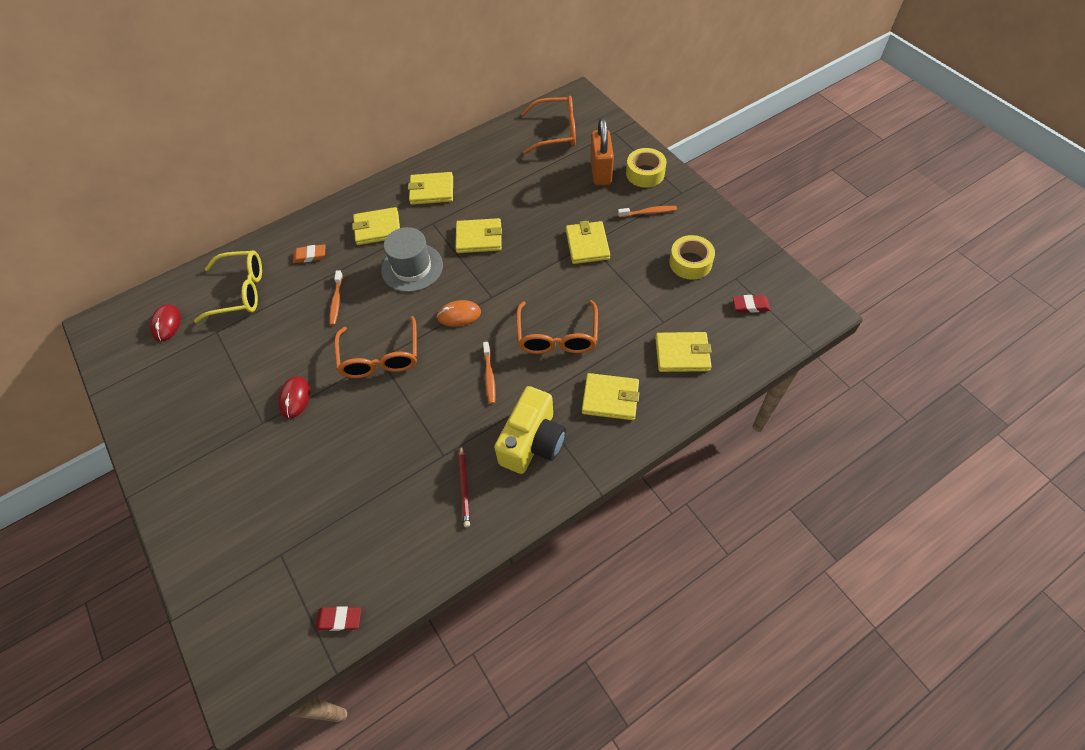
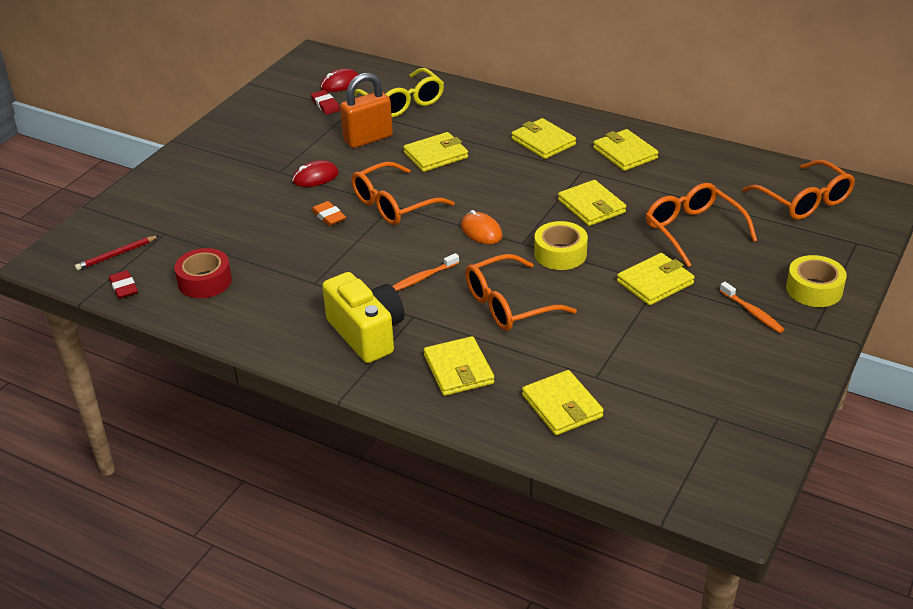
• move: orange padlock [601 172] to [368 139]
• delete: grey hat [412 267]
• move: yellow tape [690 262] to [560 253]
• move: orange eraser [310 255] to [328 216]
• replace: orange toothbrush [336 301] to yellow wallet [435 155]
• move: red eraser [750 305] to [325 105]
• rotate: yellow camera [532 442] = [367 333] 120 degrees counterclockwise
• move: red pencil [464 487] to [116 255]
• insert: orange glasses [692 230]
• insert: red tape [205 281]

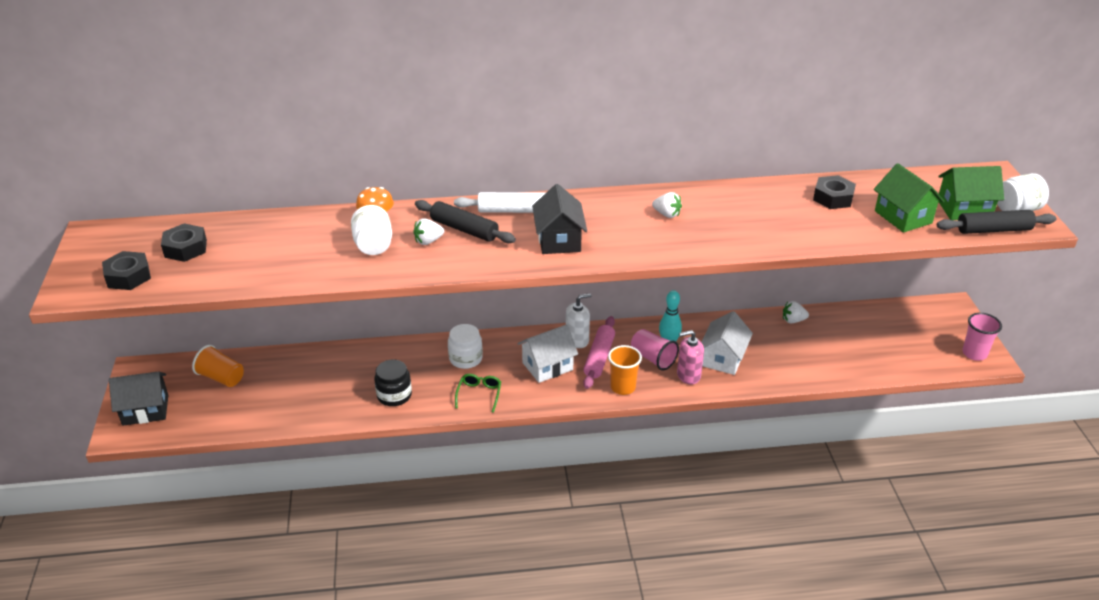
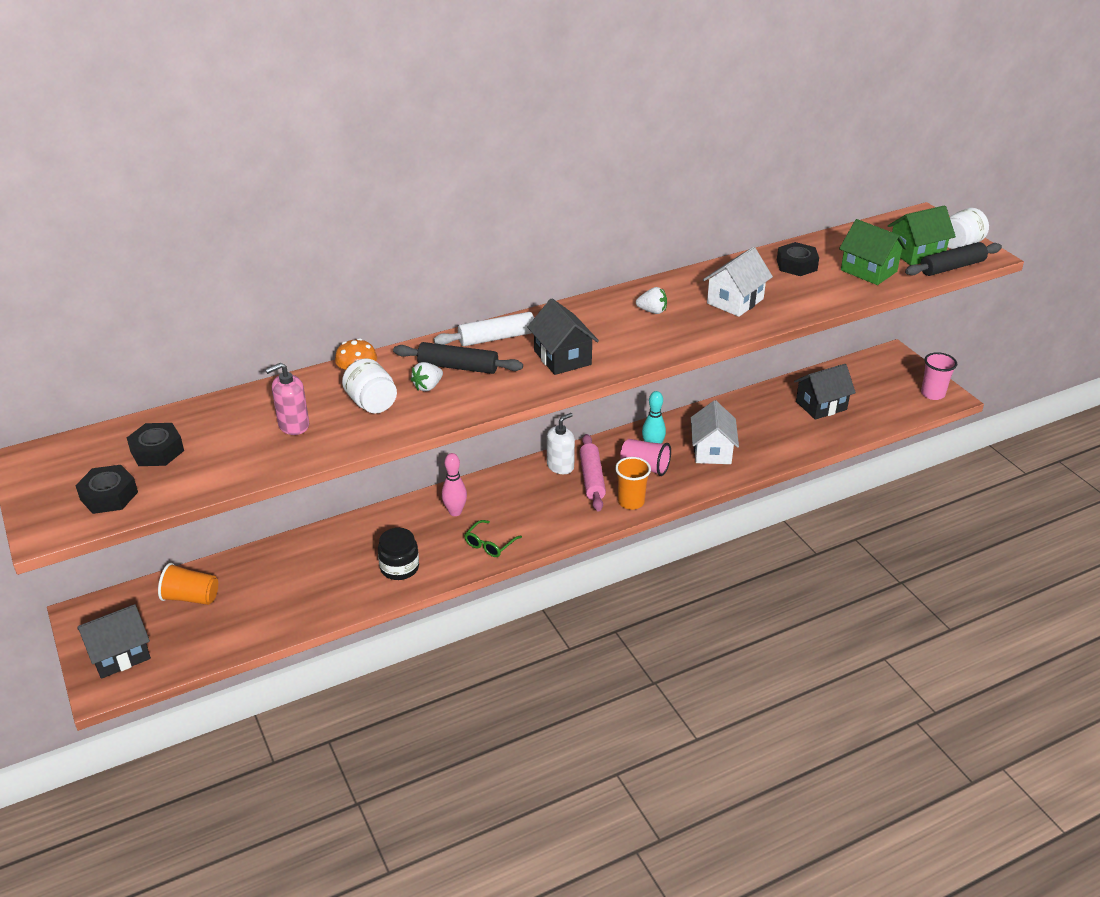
• delete: white strawberry [793 320]
• replace: white jar [465 358] to pink bowling pin [455 512]
• move: white house [547 366] to [735 301]
• move: pink soap dispenser [688 375] to [293 425]
• rotate: green glasses [479 394] = [489 544] 135 degrees counterclockwise
• insert: black house [821 405]

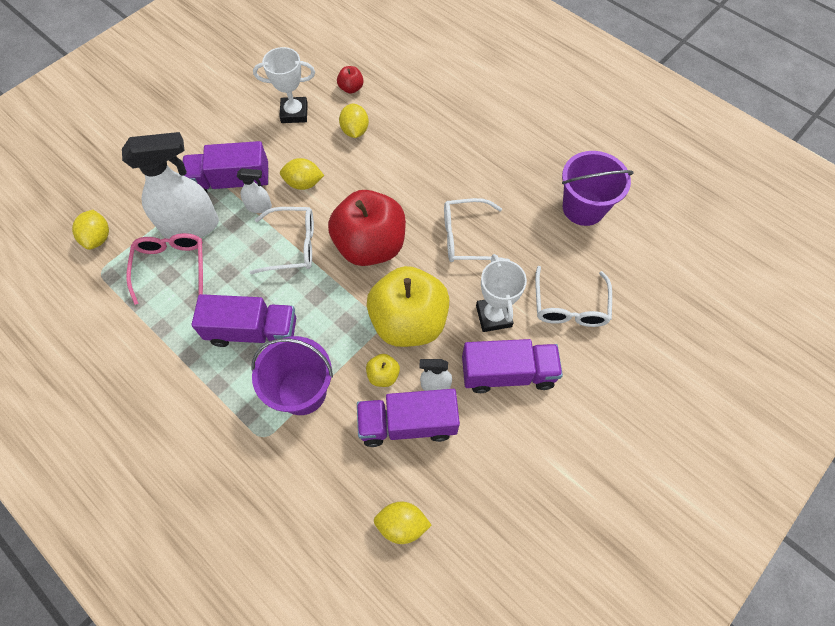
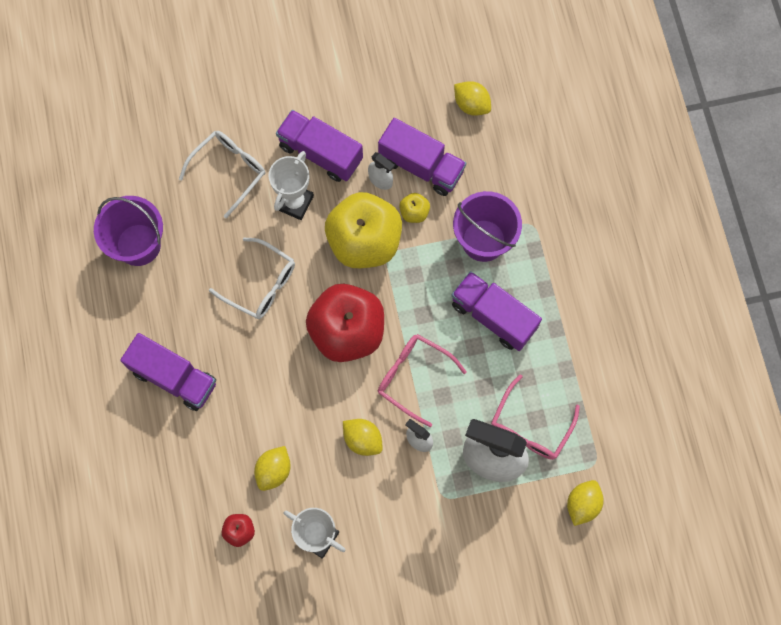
• move: purple truck [231 182] to [174 377]
• recolor: white glasses [292 245] to pink glasses [413 377]

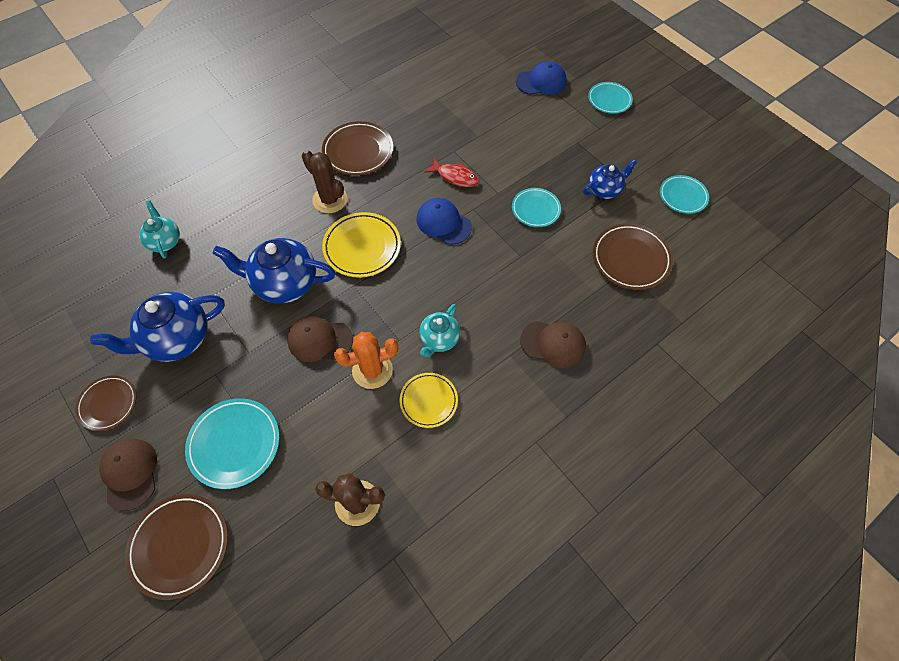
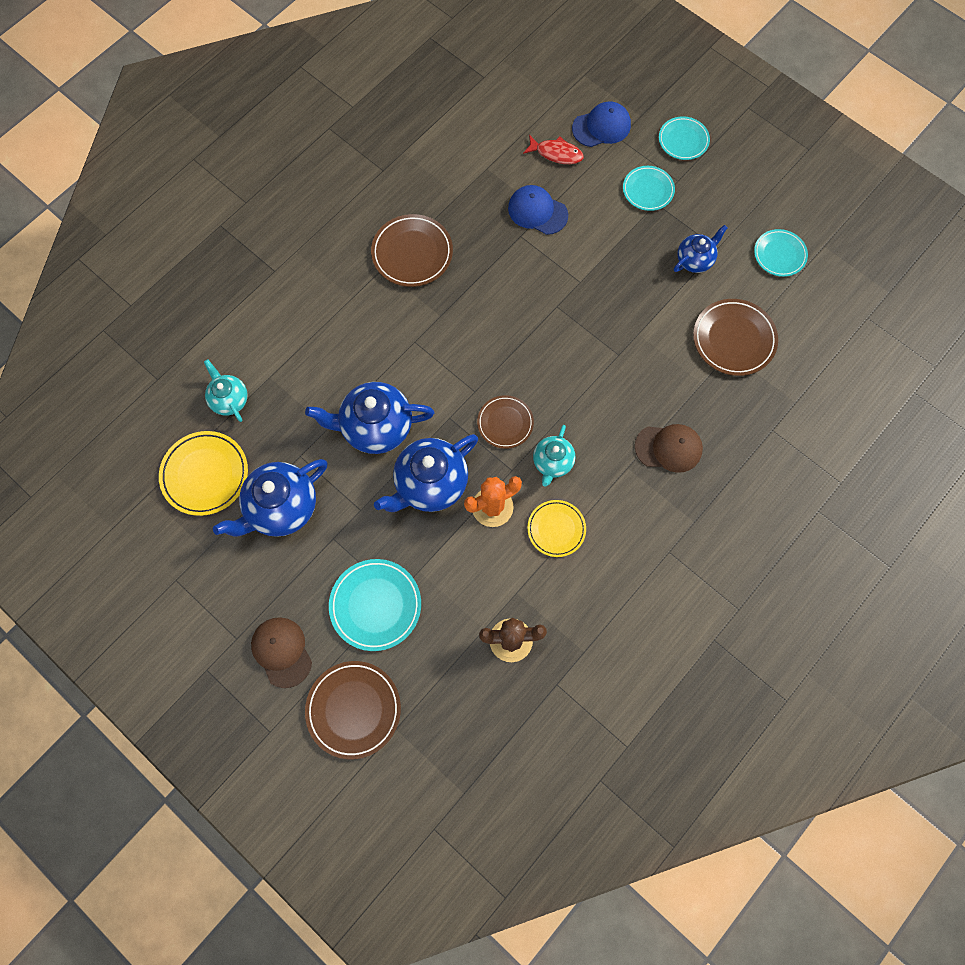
• delete: brown cactus [330 200]
• move: red fish [455 177] to [556 153]
• move: turquoise plate [535 209] to [648 190]
• move: blue cap [443 223] to [537 211]
• move: yellow plate [362 247] to [205 474]
• replace: brown cap [320 340] to blue teapot [430 484]
• move: brown plate [108 404] to [505 423]

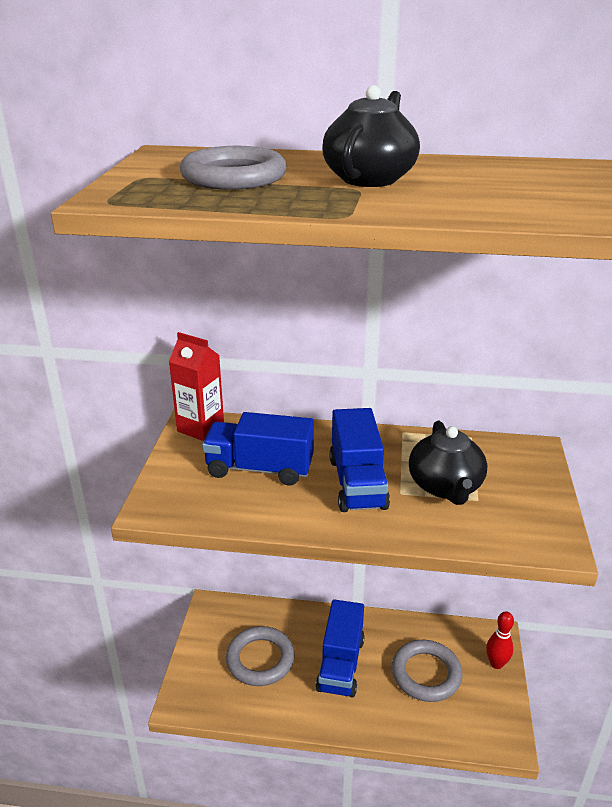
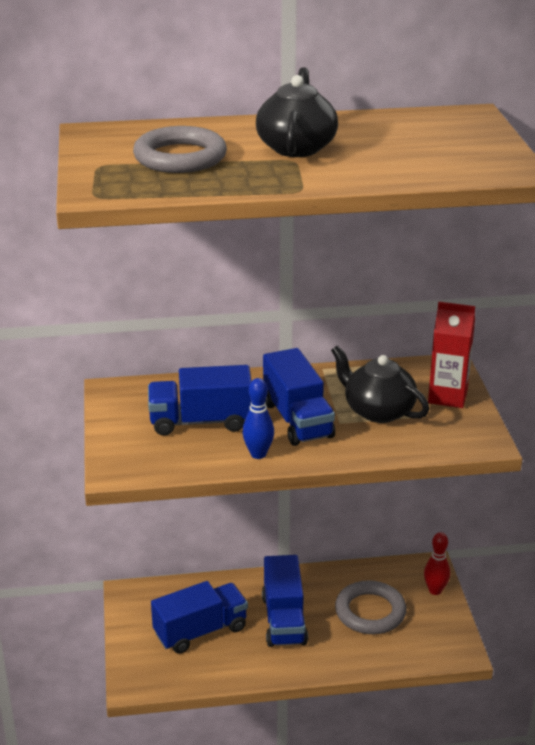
• move: red carton [200 428] to [447 396]
• rotate: black teapot [445 486] = [378 411] 150 degrees clockwise
• replace: grey ring [260 659] to blue truck [200 631]
• insert: blue bowling pin [258 454]

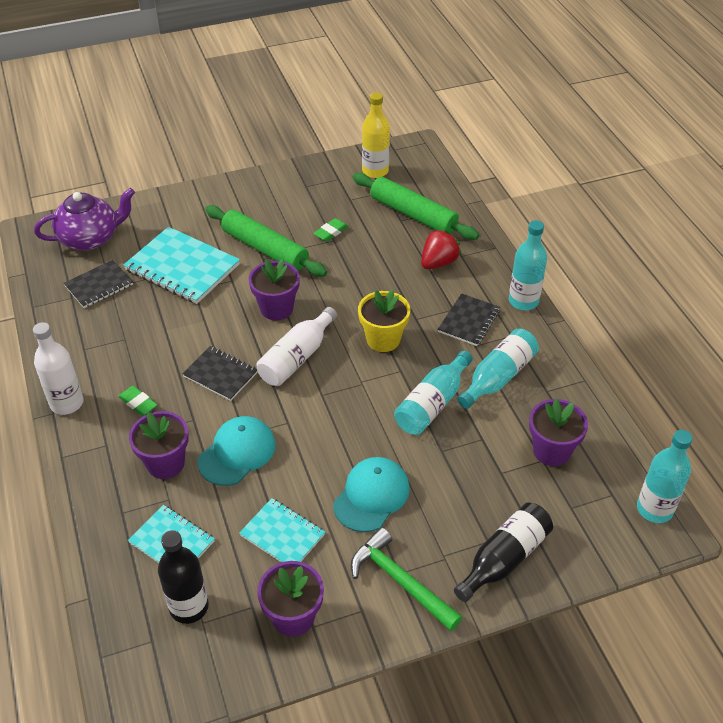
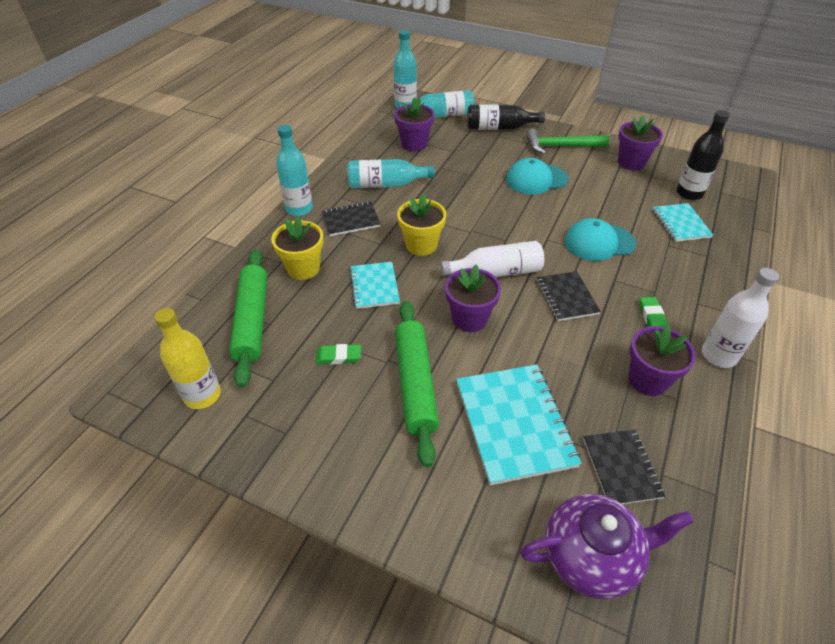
• rotate: purple teapot [90 238] = [591 556] 150 degrees clockwise
• replace: red strawberry [438 262] to yellow flower pot [303 268]
• rotate: black notebook [99 285] = [621 468] 75 degrees clockwise
• move: turquoise bottle [432 404] to [440 115]
• move: purple flower pot [165 463] to [648 380]
• move: turquoise notebook [282 535] to [374 286]
• rotate: green hammer [400 581] = [560 146] 90 degrees clockwise

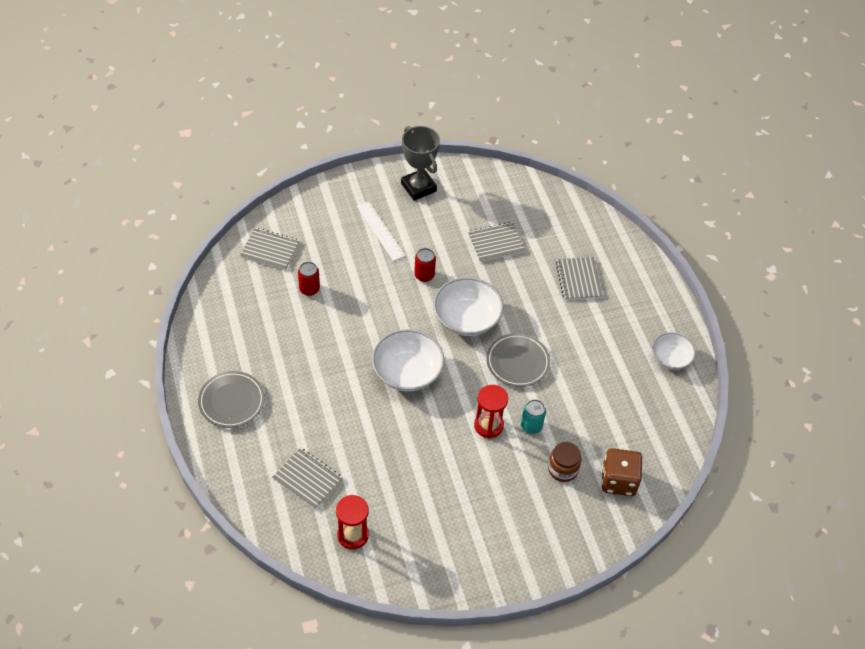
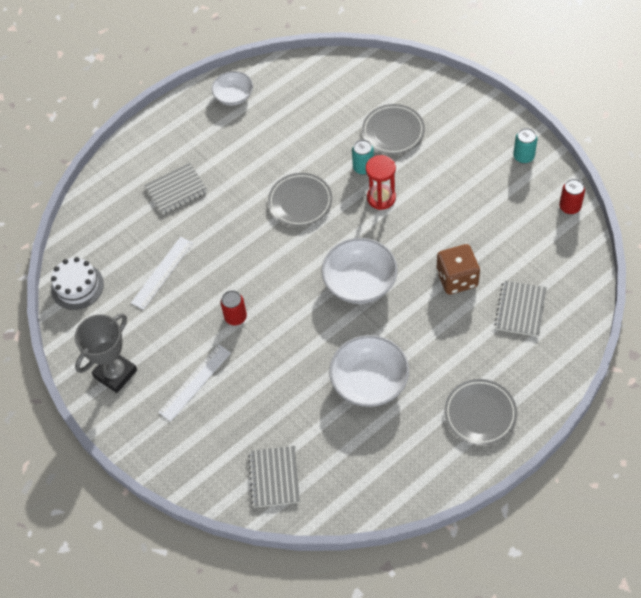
• replace: grey notebook [496 243] to white ruler [162 273]
• move: red can [309 289] to [570 207]
• move: white bowl [467 318] to [369 381]
• replace: brown jar [563 469] to grey plate [393 131]
• move: brown dice [618 481] to [457 279]
• delete: red hourglass [353 535]
• insert: turquoise can [523 156]
• insert: white cake [77 286]

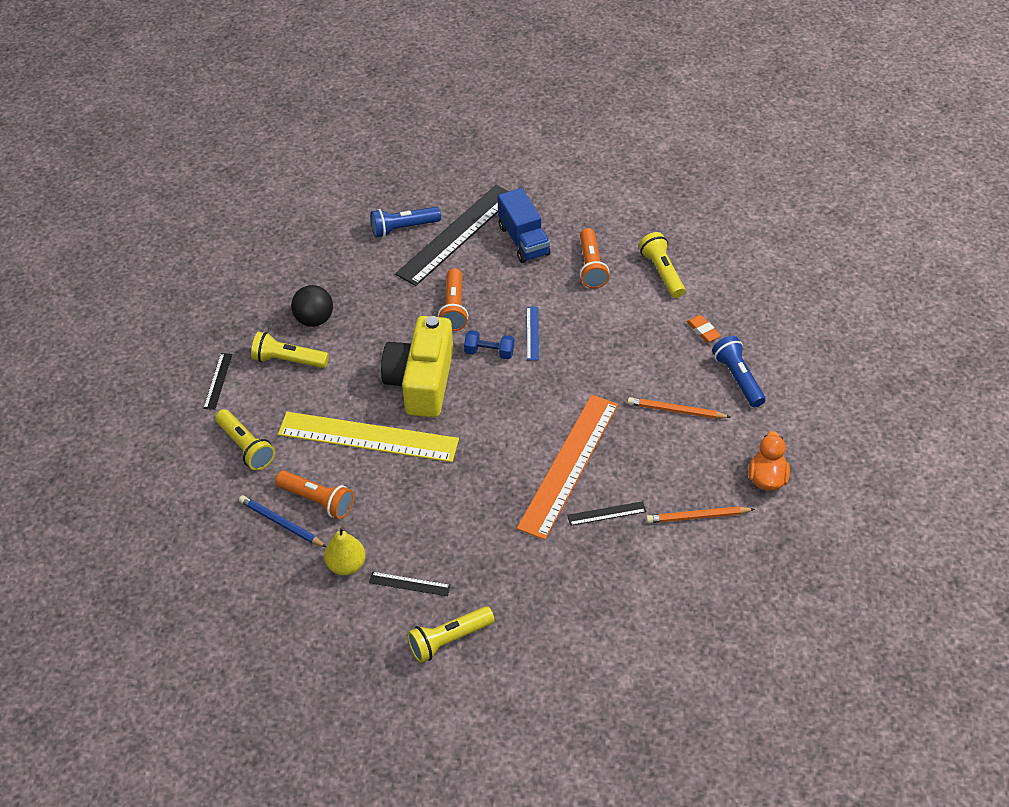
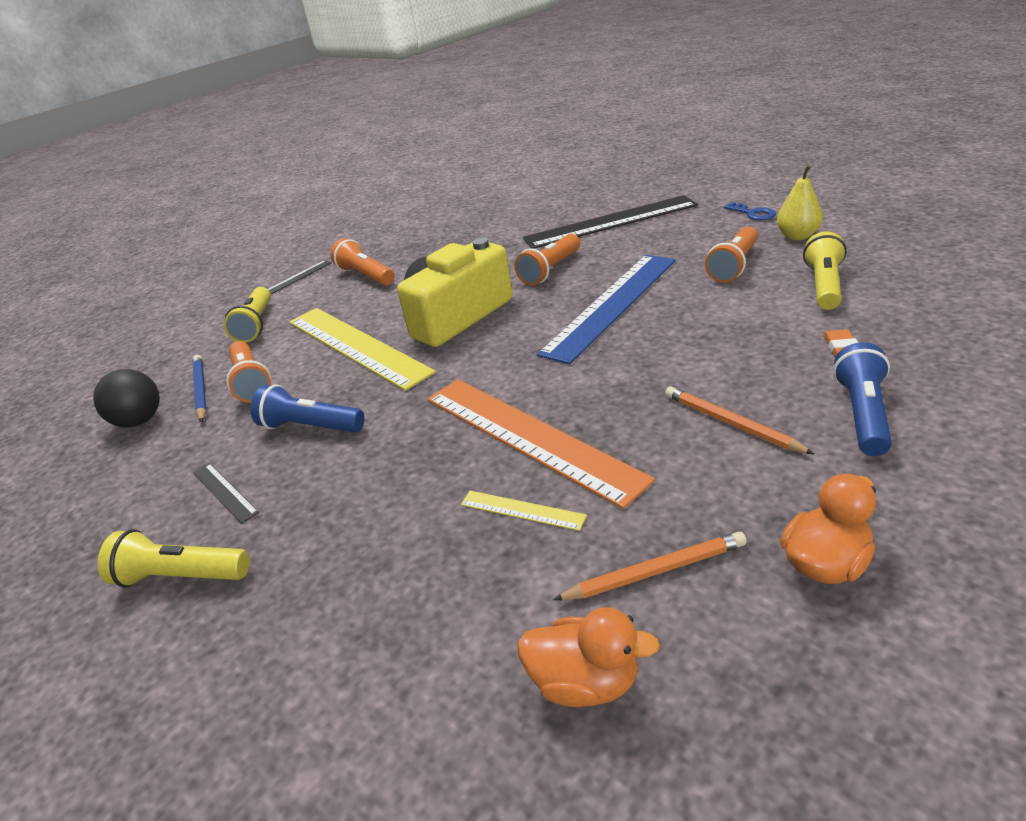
• delete: blue truck [523 240]
• move: blue flashlight [403 228] to [310 427]
• move: black ball [314 319] to [140 421]
• resize: blue ruler [532 333] = [611 305] x2.40
• delete: blue dumbbell [489 352]
• recolor: yellow flashlight [288 360] to orange flashlight [366 276]
• rotate: orange ruler [569 465] = [529 437] 75 degrees clockwise
• recolor: black ruler [606 513] to yellow ruler [522 510]
• rotate: orange pencil [697 516] = [655 571] 135 degrees clockwise
• move: yellow pear [346 565] to [797 236]
• insert: blue key [753 213]
• insert: orange duck [585 682]

